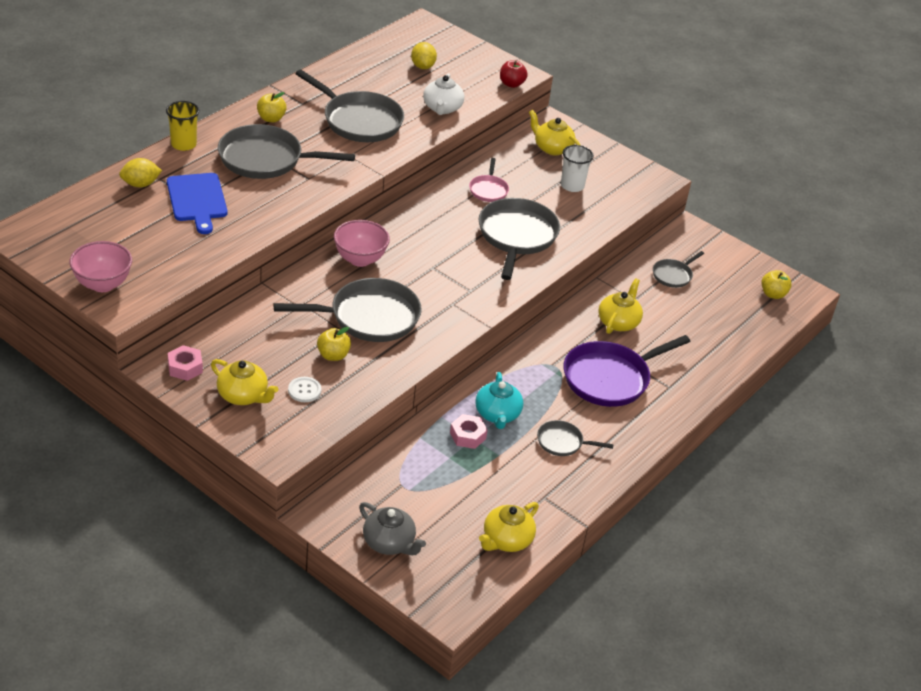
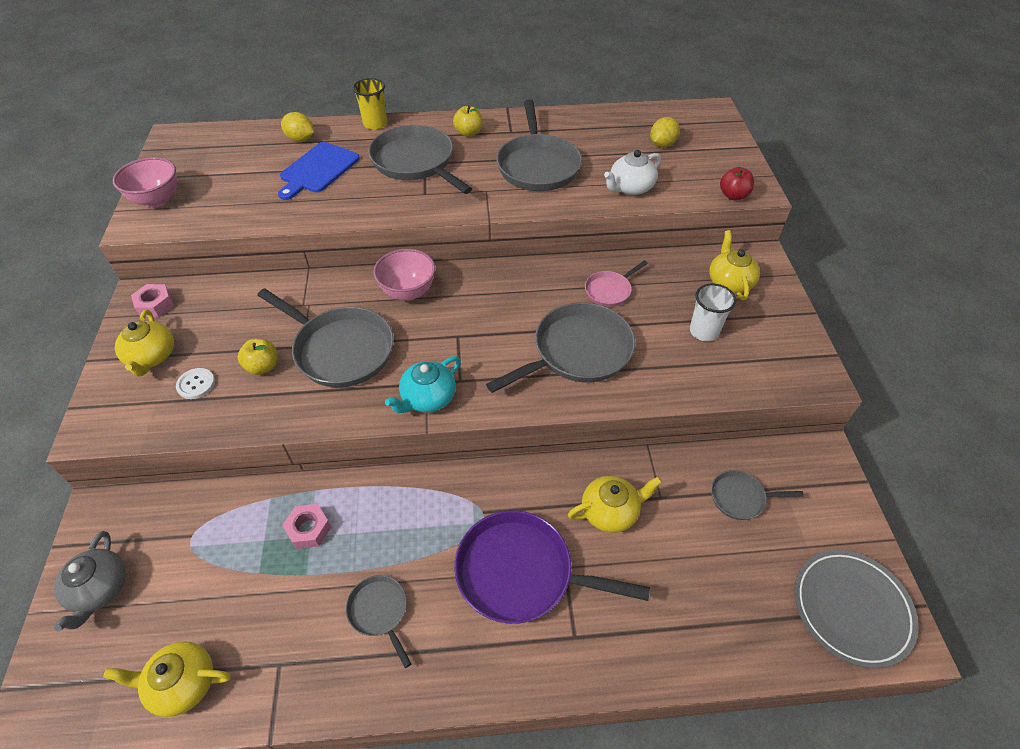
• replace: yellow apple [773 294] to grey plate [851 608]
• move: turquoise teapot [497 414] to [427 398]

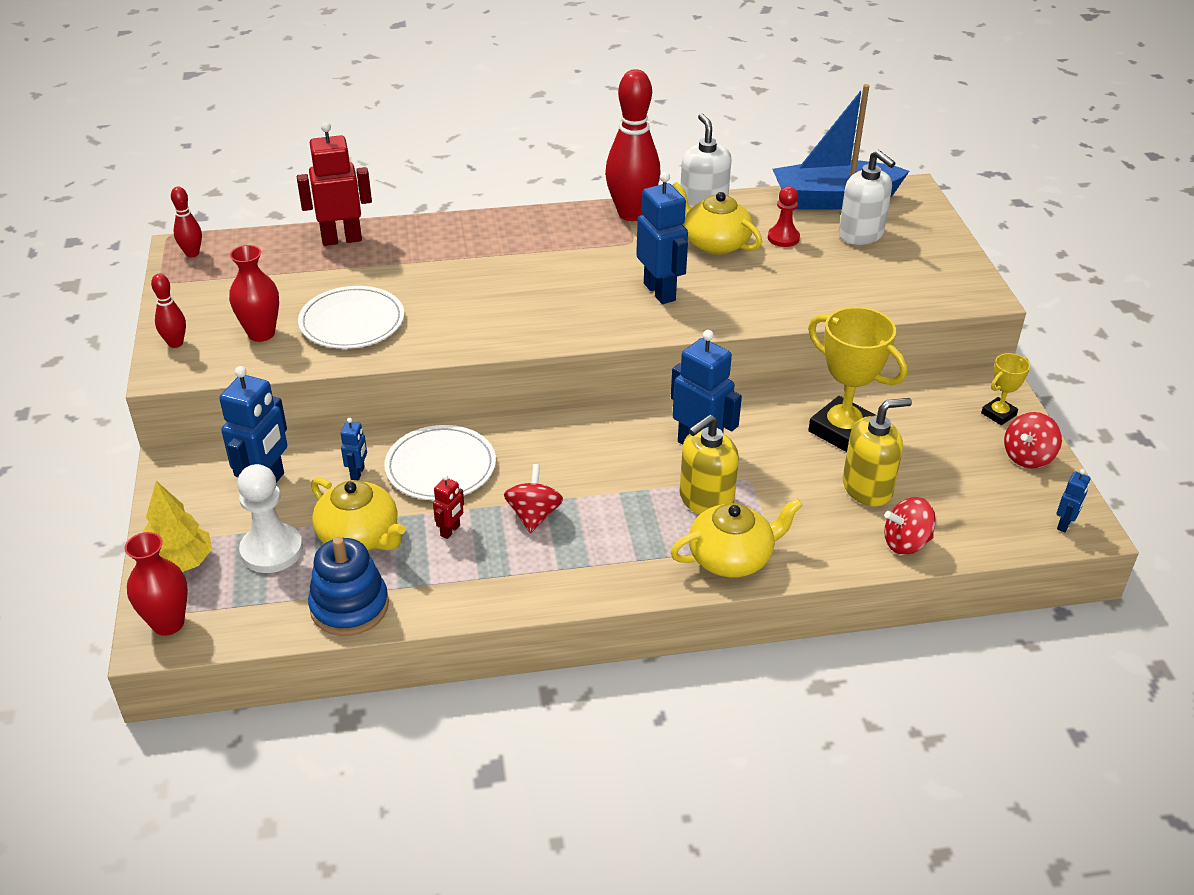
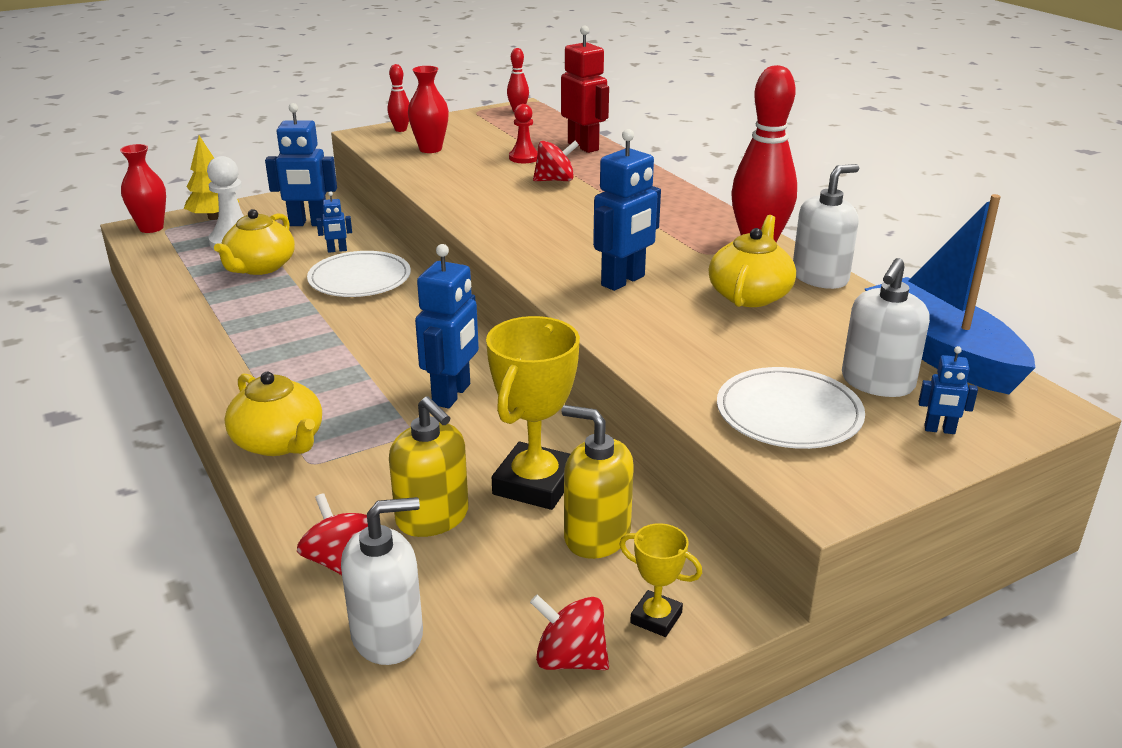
• move: red pawn [783 238] to [524 158]
• move: white plate [352 321] to [789 413]
• move: yellow soap dispenser [706 500] to [596 536]
• move: red spinning top [534 515] to [555 180]
• move: blue robot [1064 524] to [939 430]
• delete: red robot [450 531]
• delete: blue stacking toy [349 607]
• insert: white soap dispenser [388 635]

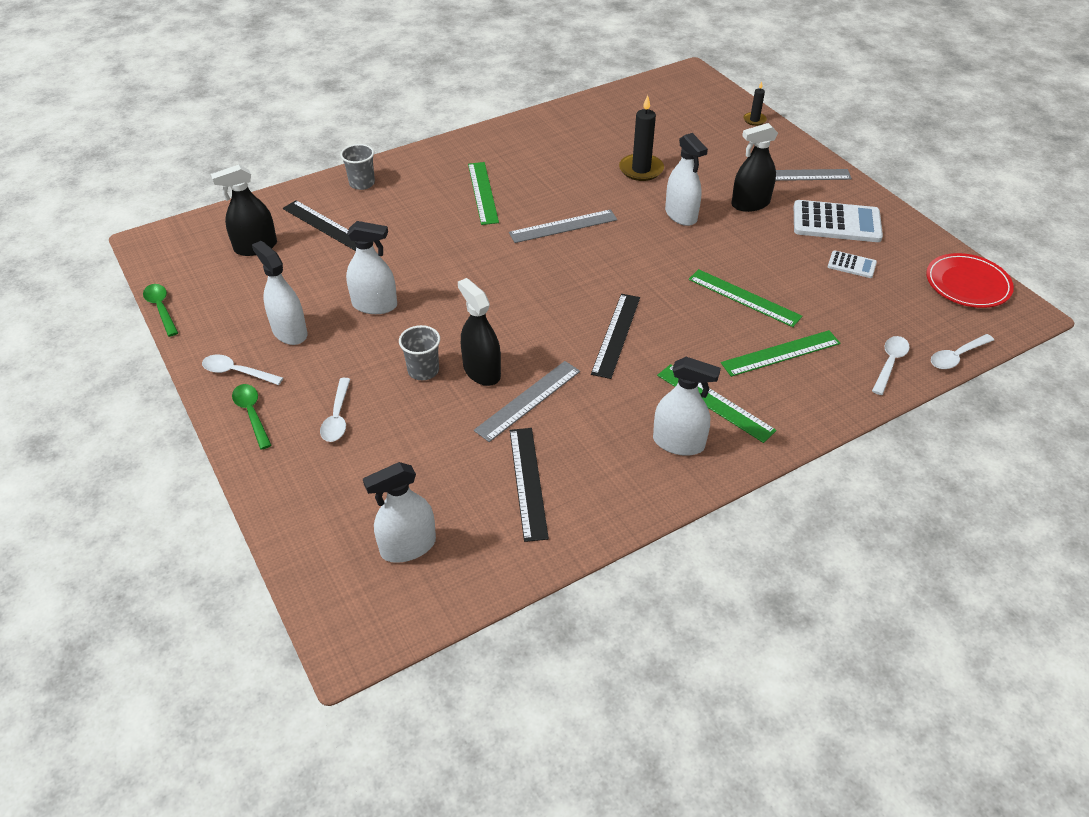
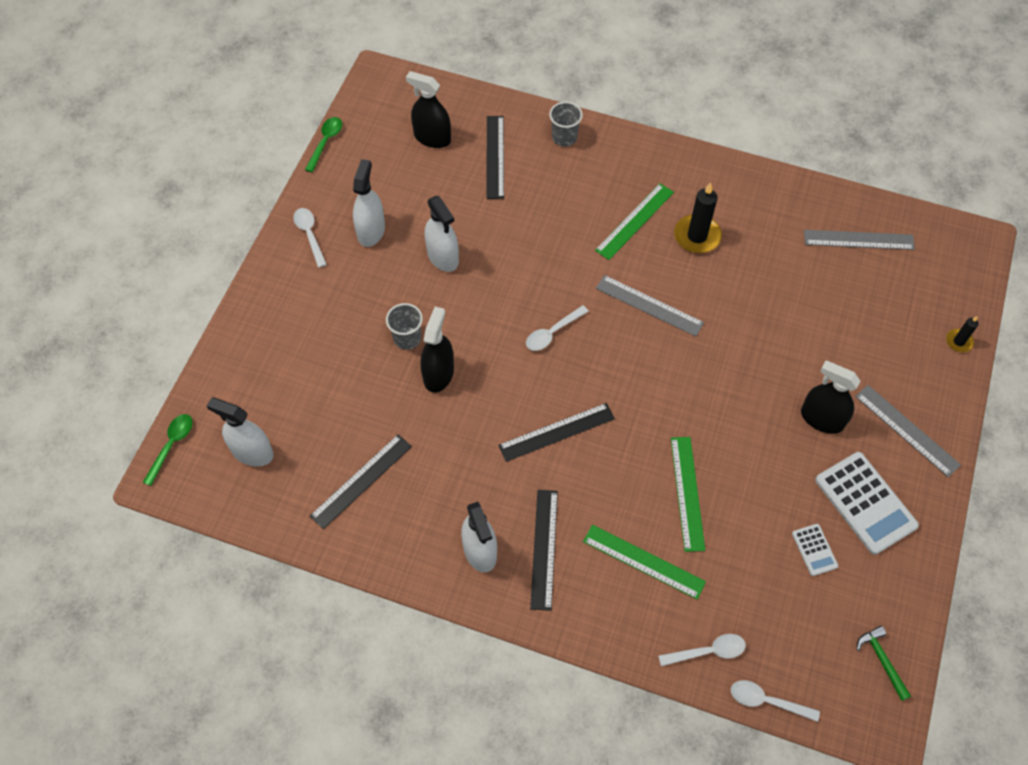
• move: black candle [641 170] to [697 236]
• delete: white spray bottle [681 215]
• replace: red plate [967 284] to green hammer [882 660]
• move: grey ruler [528 400] to [858 240]
• recolor: green ruler [715 402] to black ruler [544 548]
• move: white spoon [337 417] to [552 333]
• move: green spoon [252 414] to [171 445]

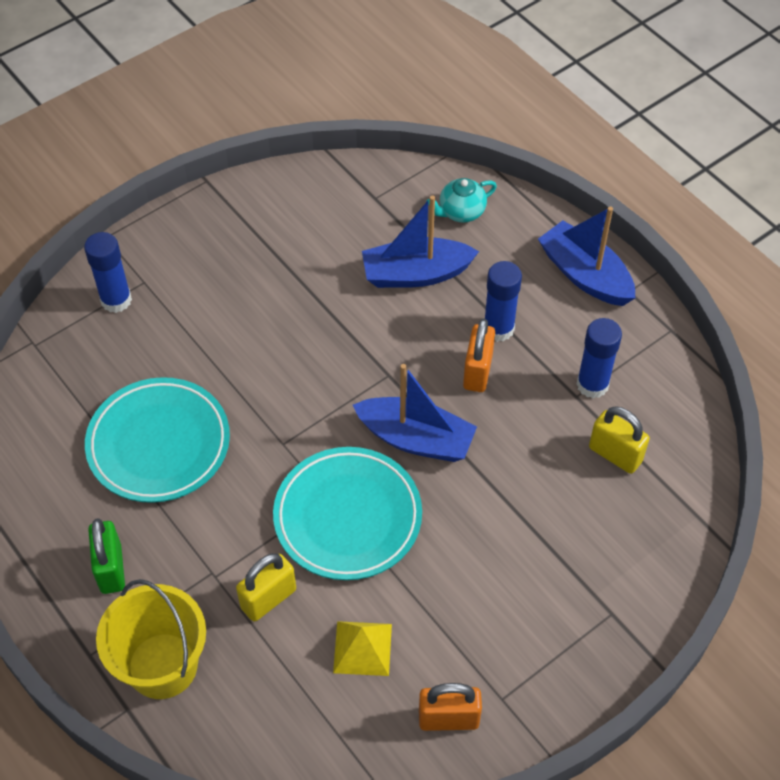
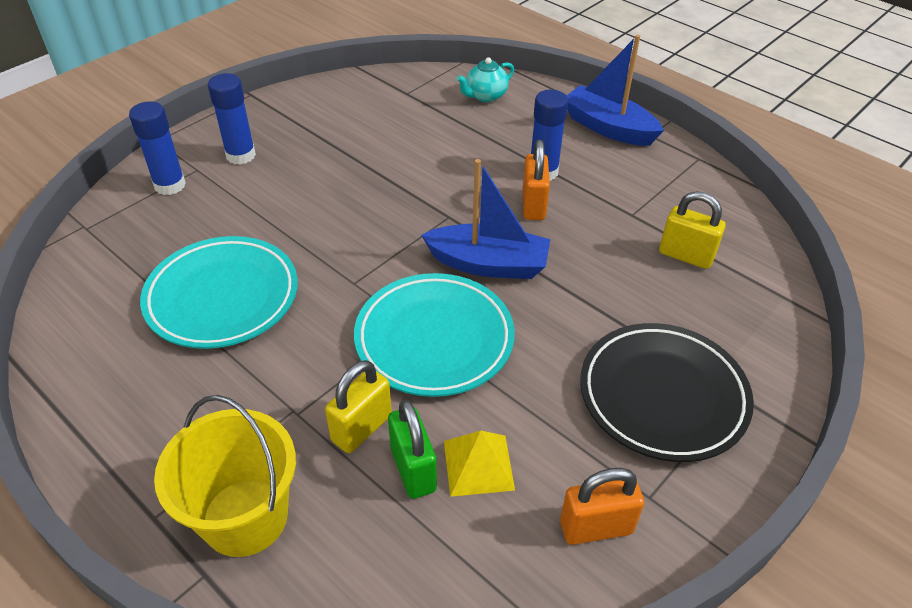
• delete: blue boat [416 274]
• move: blue glue stick [592 385] to [240 155]
• move: green padlock [111 569] to [413 469]
• insert: black plate [662 396]

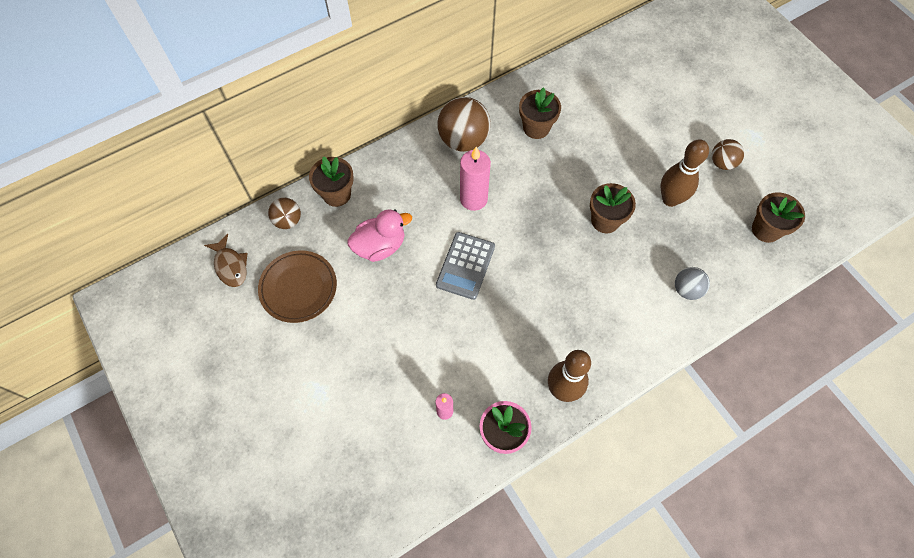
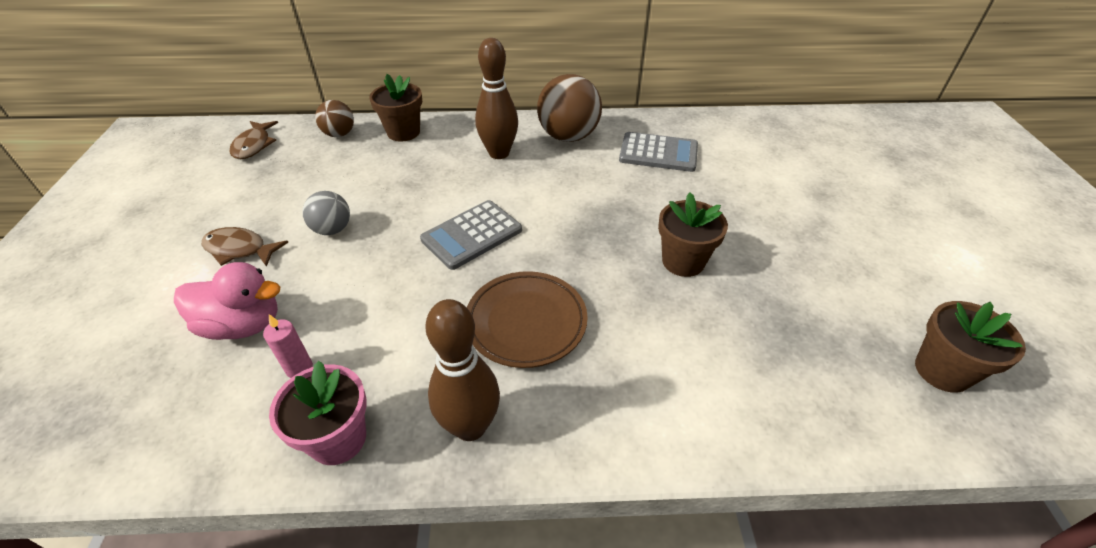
• replace: brown flower pot [536 128] to grey calculator [658 153]
• move: brown bowling pin [670 199] to [499 153]
• delete: brown ball [722 163]
• delete: pink candle [473 199]
• move: pink duck [380 246] to [243 325]
• move: brown plate [298 288] to [526 322]
• move: grey ball [687 289] to [332 229]
• insert: brown fish [240 249]

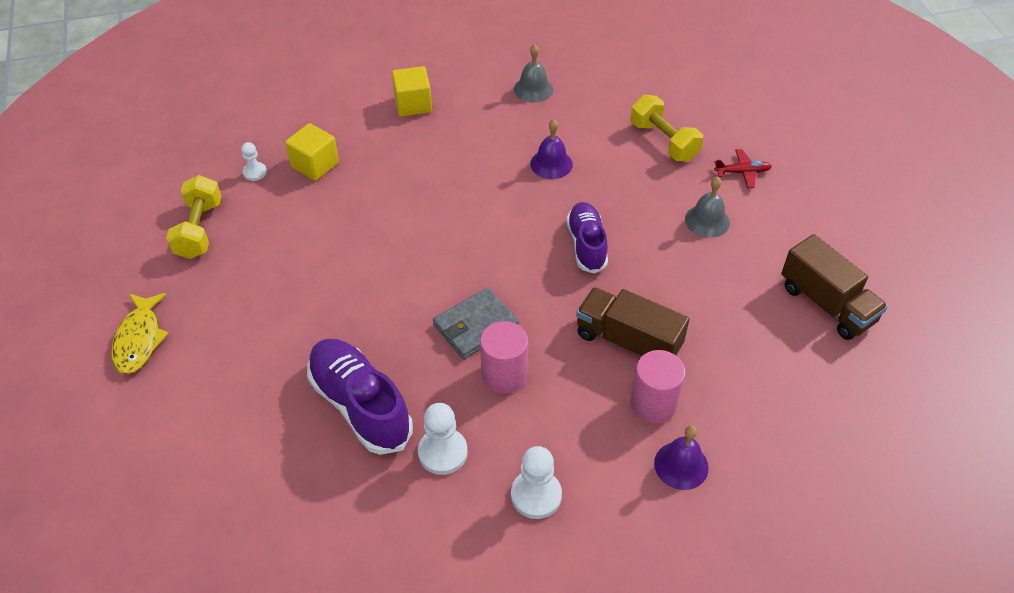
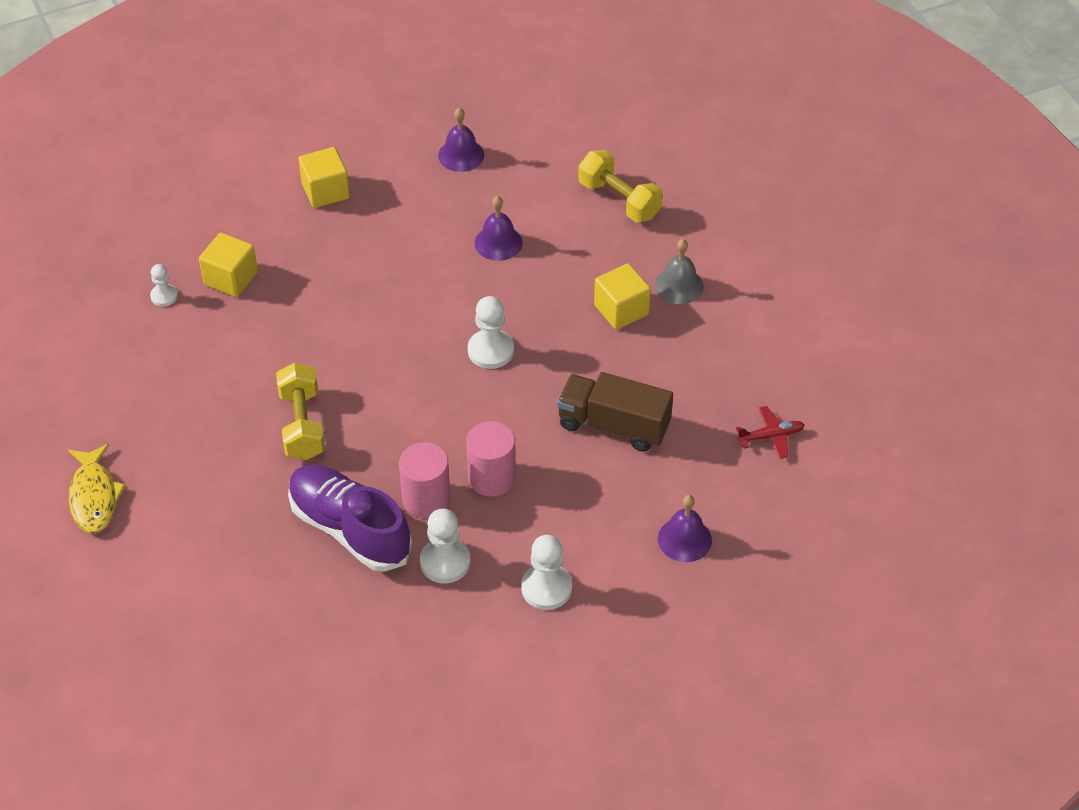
• recolor: grey bell [533 89] to purple bell [461 155]
• move: red plane [742 172] to [771 436]
• move: yellow dumbbell [199 230] to [302 424]
• delete: purple shoe [586 245]
• delete: brown truck [826 304]
• delete: grey wallet [475 326]
• move: pink cylinder [653 403] to [426 499]
• insert: yellow cube [621 310]
• insert: white pawn [490 350]

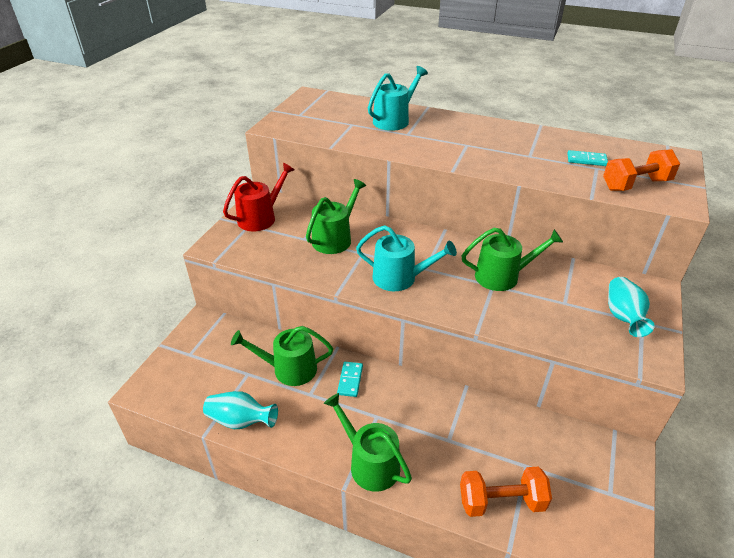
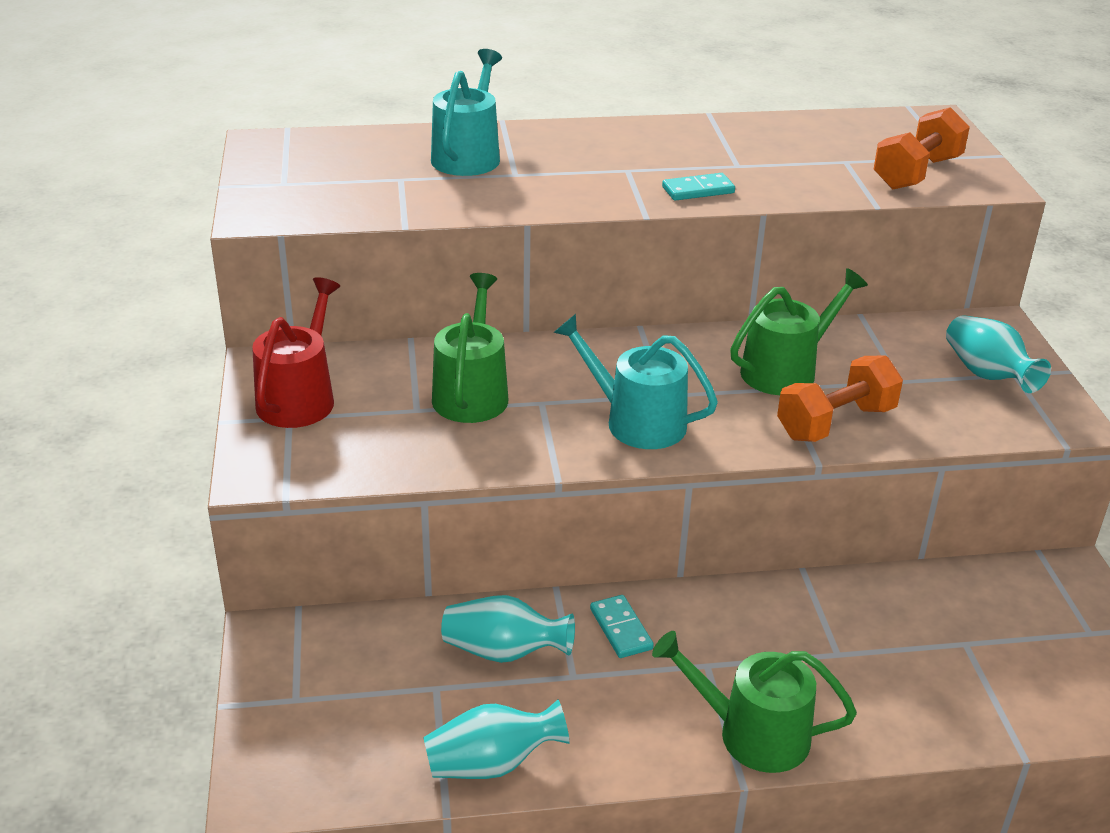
• move: turquoise domino [586 160] to [698 190]
• rotate: turquoise watering can [400 278] = [636 421] 135 degrees counterclockwise
• replace: green watering can [289 369] to turquoise vase [504 652]
• move: orange dumbbell [501 501] to [835 422]

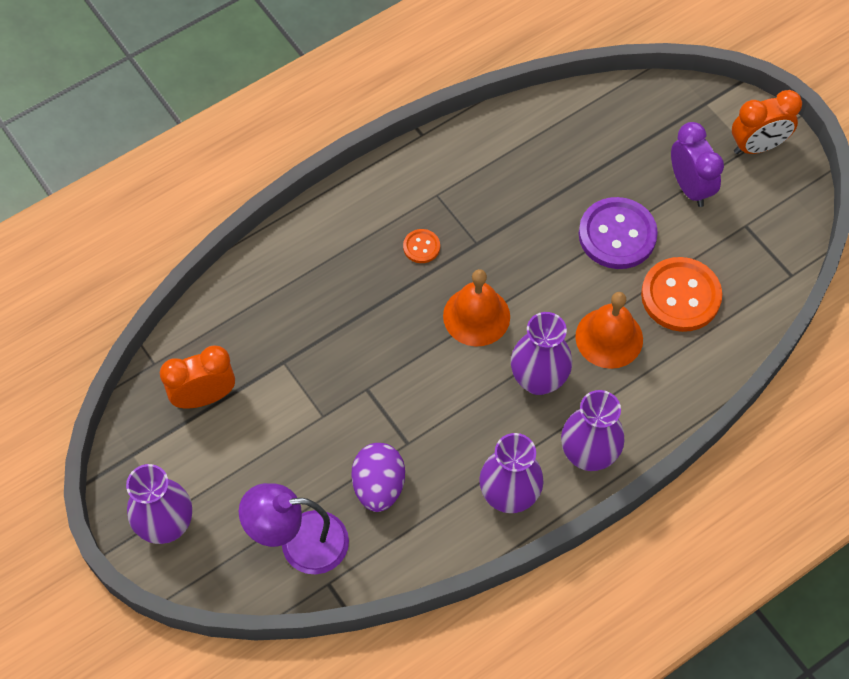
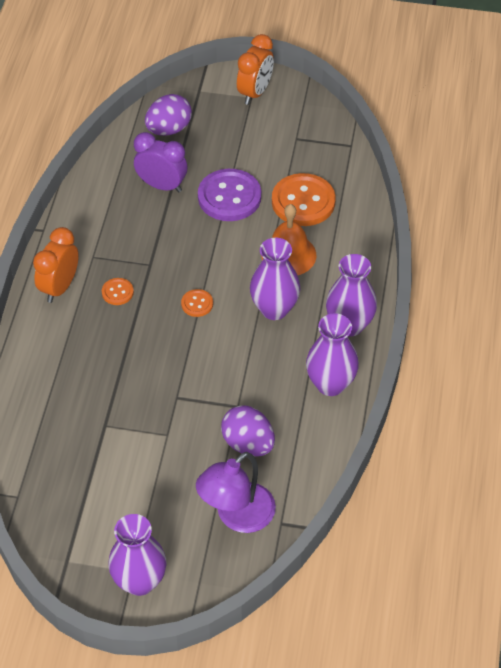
• move: purple clock [690 187] to [162 185]
• replace: orange bell [476 316] to orange button [197 304]
• move: orange clock [204 397] to [59 287]
• insert: purple egg [169 129]

